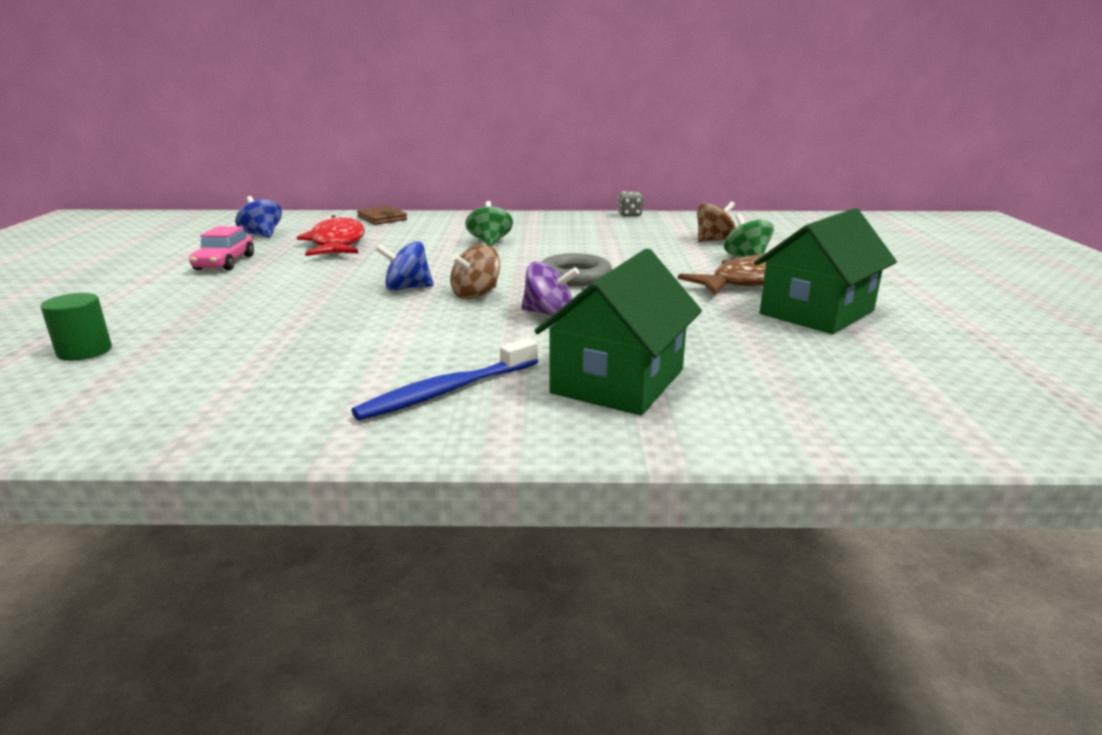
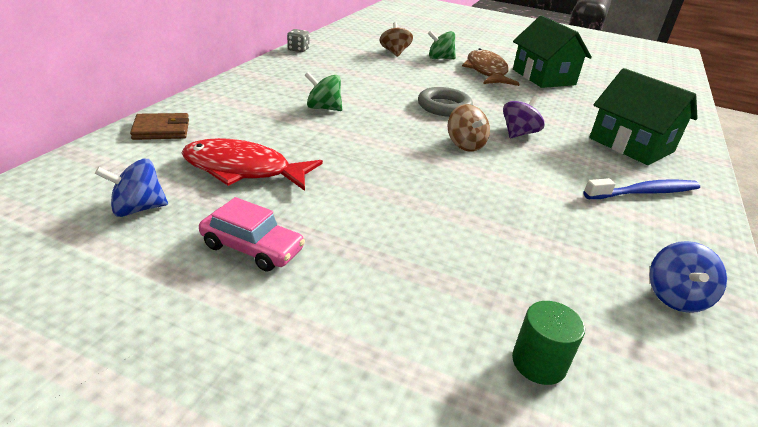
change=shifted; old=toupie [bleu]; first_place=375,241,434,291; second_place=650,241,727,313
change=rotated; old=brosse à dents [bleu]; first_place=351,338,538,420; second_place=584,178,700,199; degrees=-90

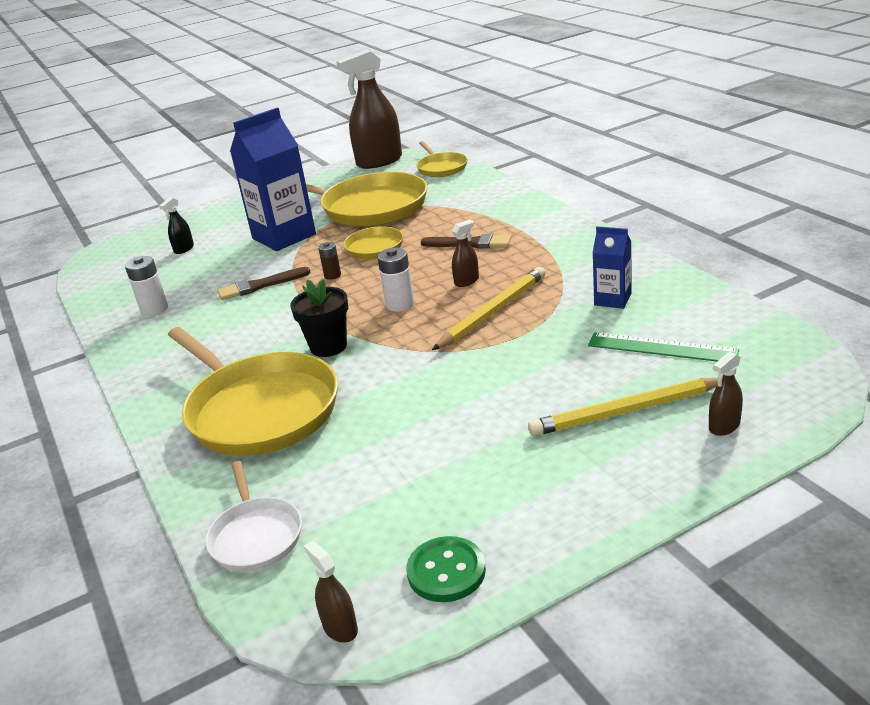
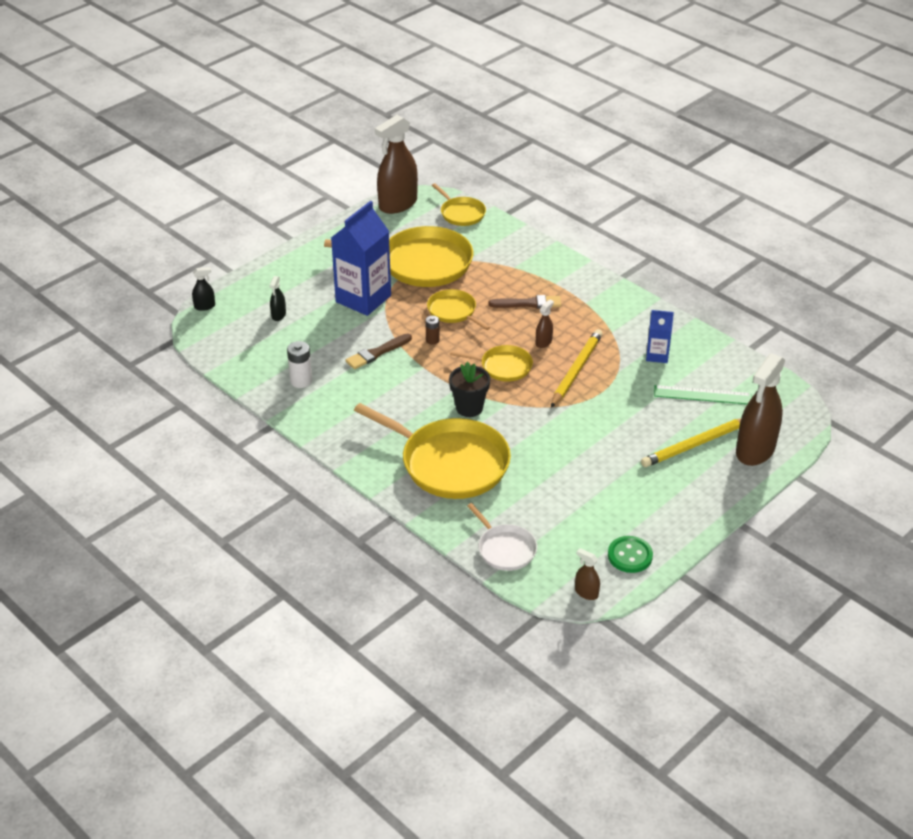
change=new; new=vaporisateur [noir]; second_place=192,267,215,311
change=swapped; old=pile [blanc]; new=poêle [jaune]; first_place=377,248,414,312; second_place=450,345,533,382
change=scaled; old=vaporisateur [marron]; first_place=709,352,743,436; second_place=736,353,785,466; factor=2.31

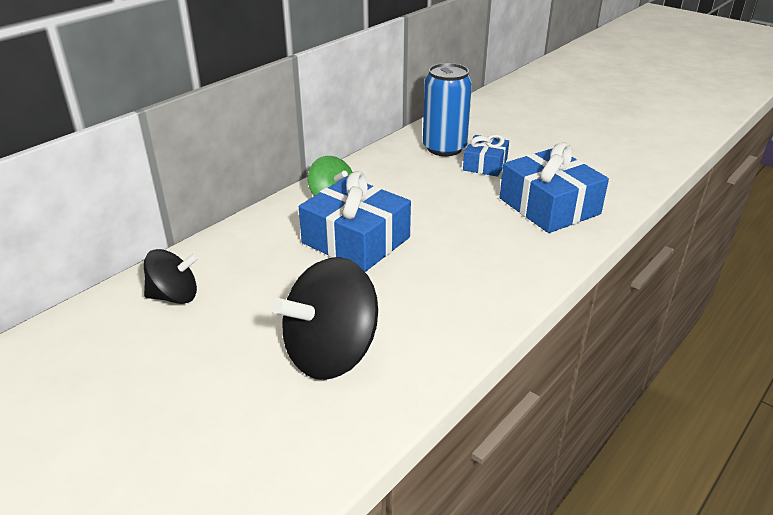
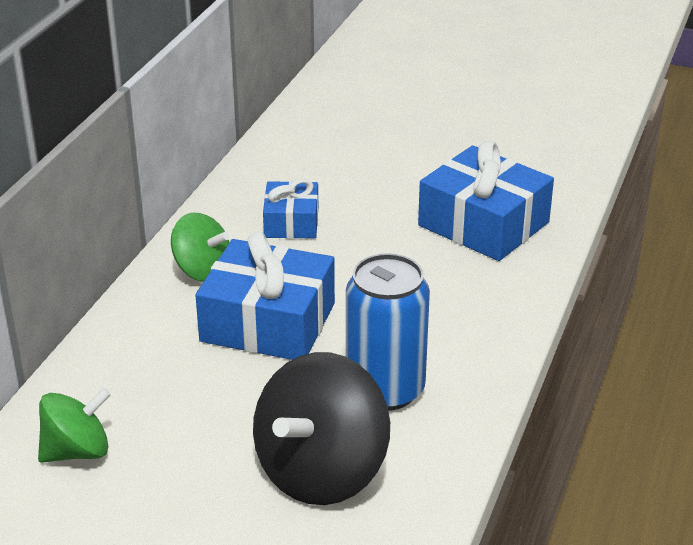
change=shifted; old=canette [bleu]; first_place=423,63,472,156; second_place=346,253,430,411
change=shifted; old=cadeau [bleu]; first_place=463,134,509,177; second_place=263,179,318,239
change=repainted; old=toupie [noir]; new=toupie [vert]; first_place=144,249,199,304; second_place=38,388,111,463

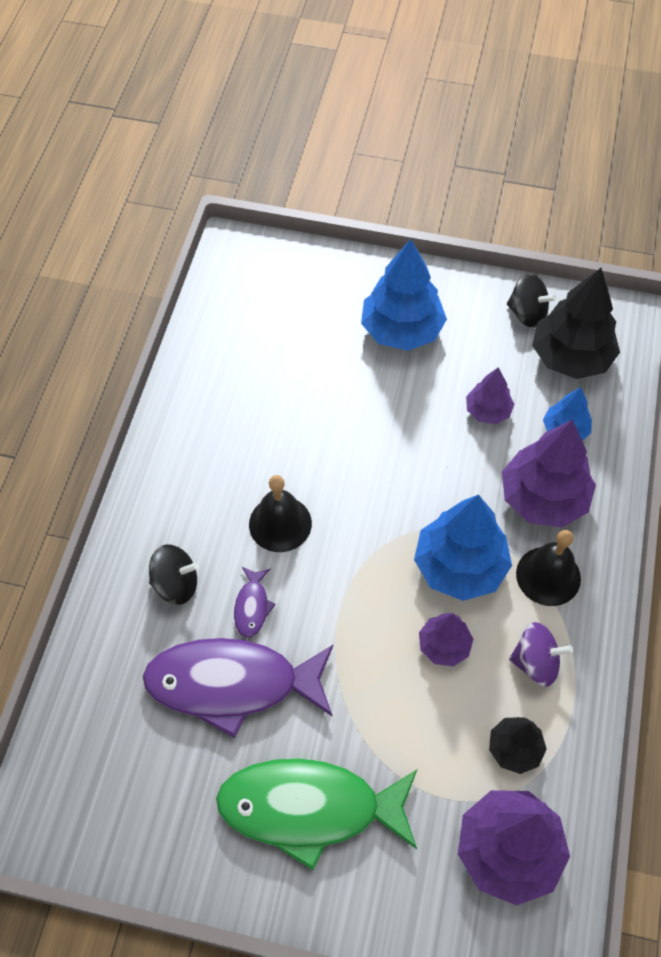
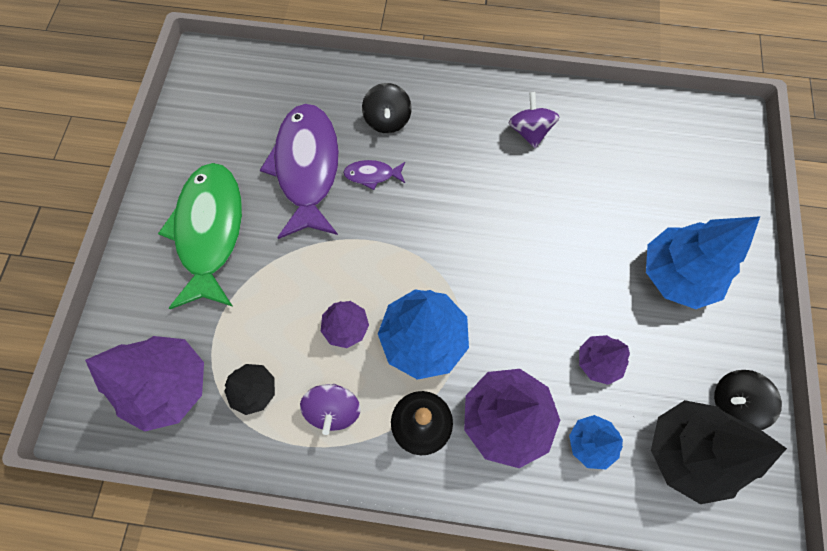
change=gone; old=cloche [noir]; first_place=249,475,312,552
change=new; new=toupie [violet]; second_place=508,92,560,148
change=rotated; old=toupie [noir]; first_place=507,274,556,328; second_place=714,370,782,430; degrees=60

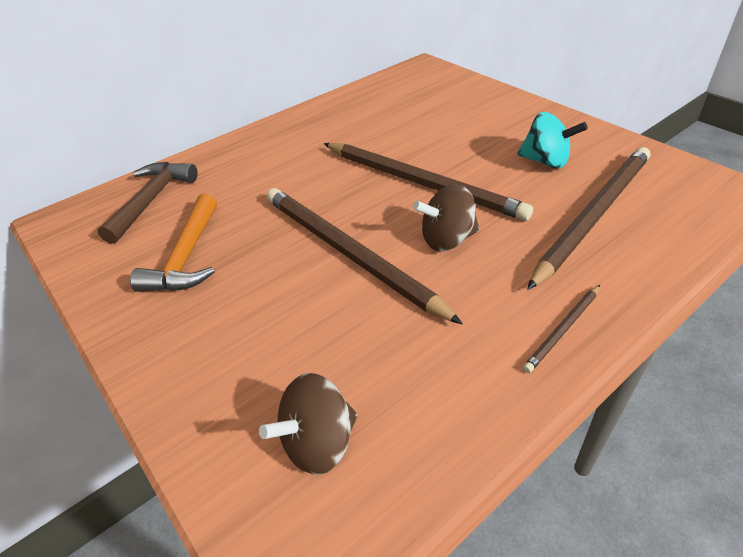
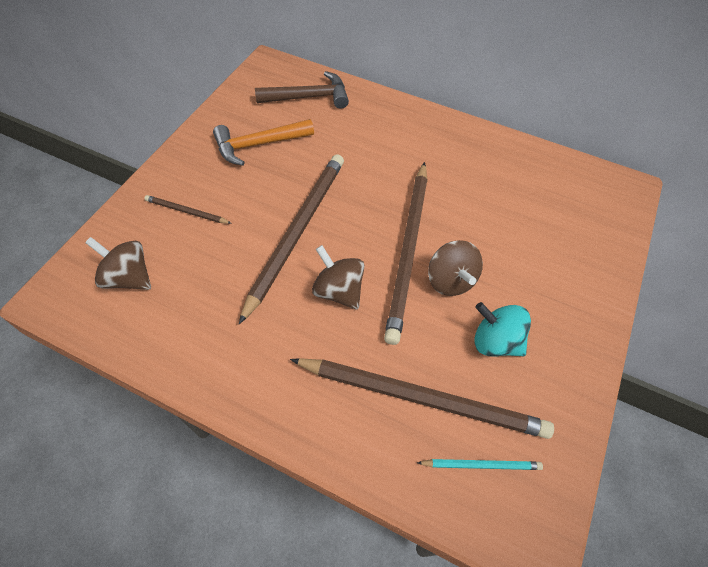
change=new; new=crayon [turquoise]; second_place=417,459,543,470
change=new; new=toupie [marron]; second_place=428,240,483,296
change=shifted; old=crayon [marron]; first_place=523,285,600,373; second_place=144,195,232,224
change=rotated; old=toupie [turquoise]; first_place=517,112,588,168; second_place=474,302,531,357; degrees=120

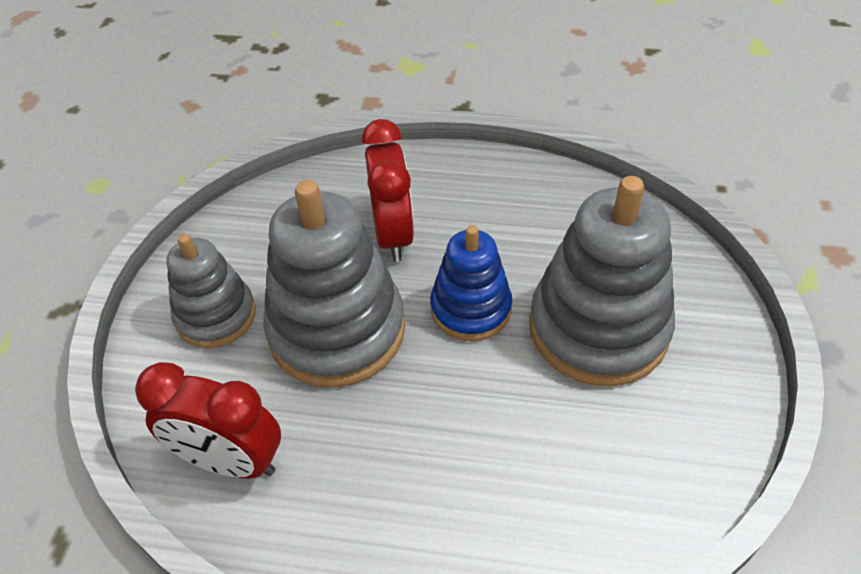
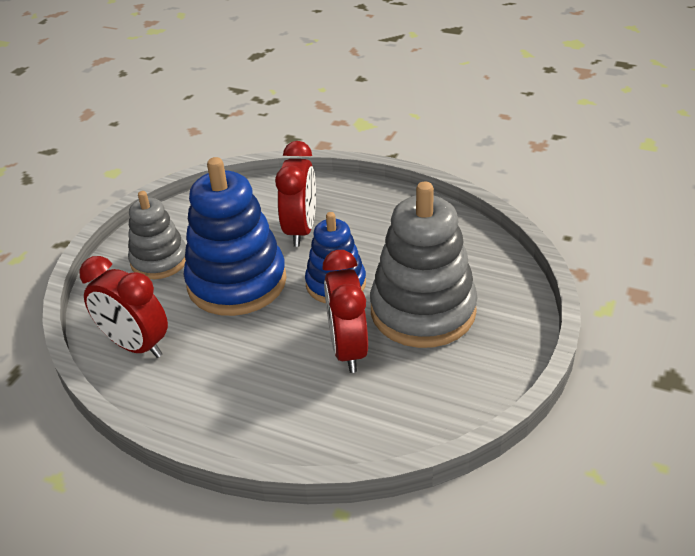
change=new; new=réveil [rouge]; second_place=322,250,368,373
change=repainted; old=jouet à empiler [gris]; new=jouet à empiler [bleu]; first_place=263,180,405,388; second_place=183,157,287,316

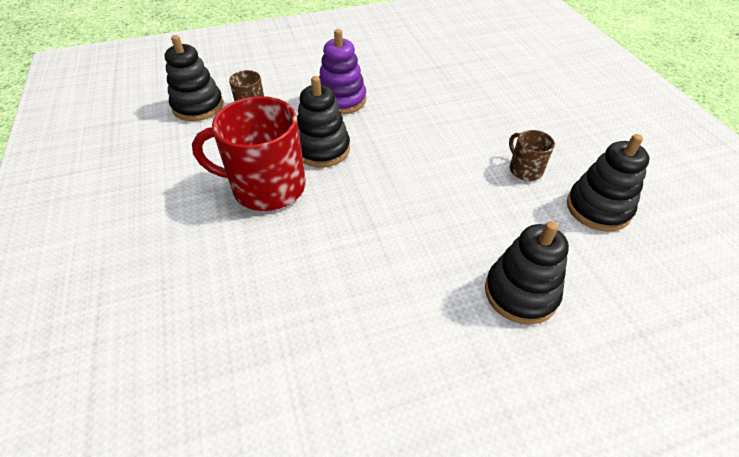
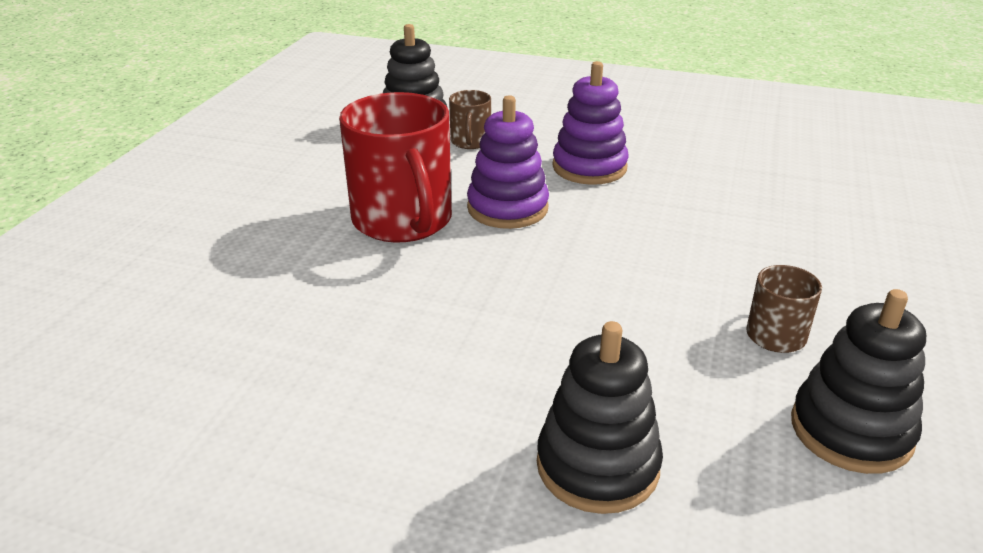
change=repainted; old=jouet à empiler [noir]; new=jouet à empiler [violet]; first_place=297,76,350,168; second_place=467,95,549,229
change=rotated; old=tasse [rouge]; first_place=192,96,306,211; second_place=339,92,452,243; degrees=-150

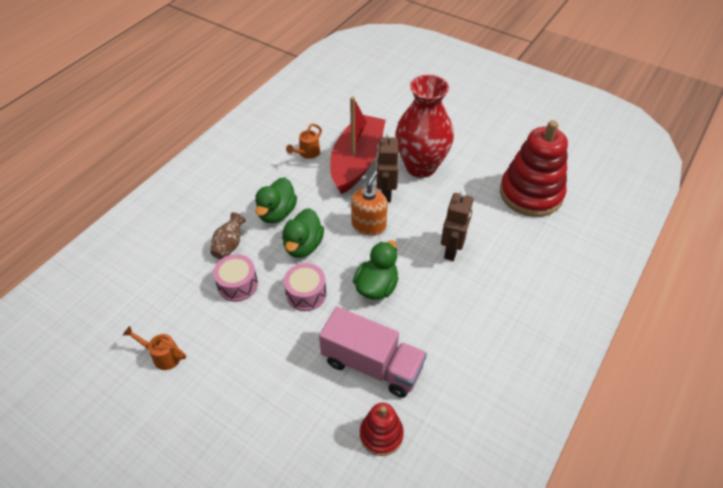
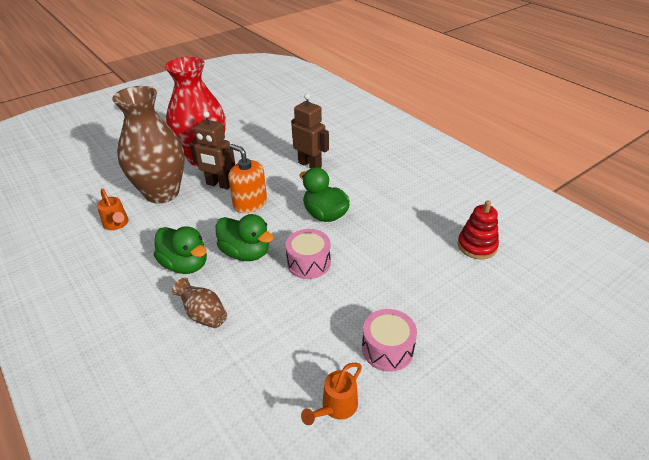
change=gone; old=camion [rose]; first_place=319,307,427,398
change=gone; old=jouet à empiler [rouge]; first_place=500,120,568,217
change=shifted; old=tambour [rose]; first_place=213,254,258,302; second_place=362,309,417,372
change=swapped; old=bateau [rouge]; new=vase [marron]; first_place=330,96,386,194; second_place=112,86,185,204

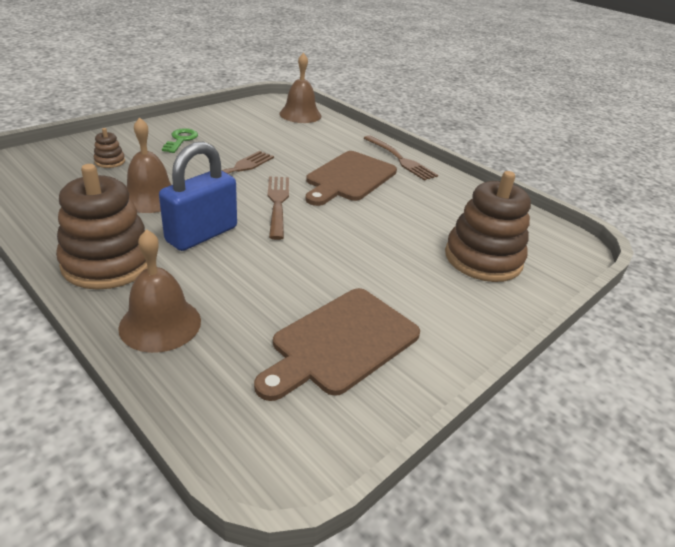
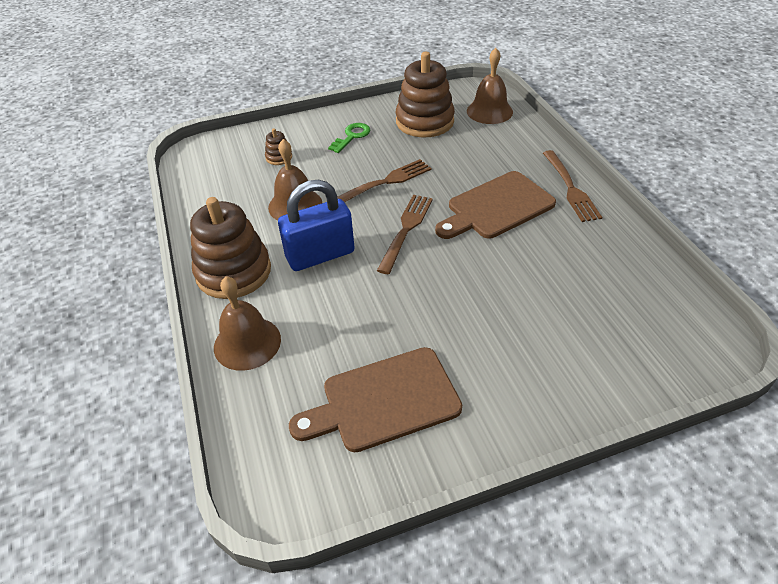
change=shifted; old=jouet à empiler [marron]; first_place=445,171,531,282; second_place=396,52,455,137

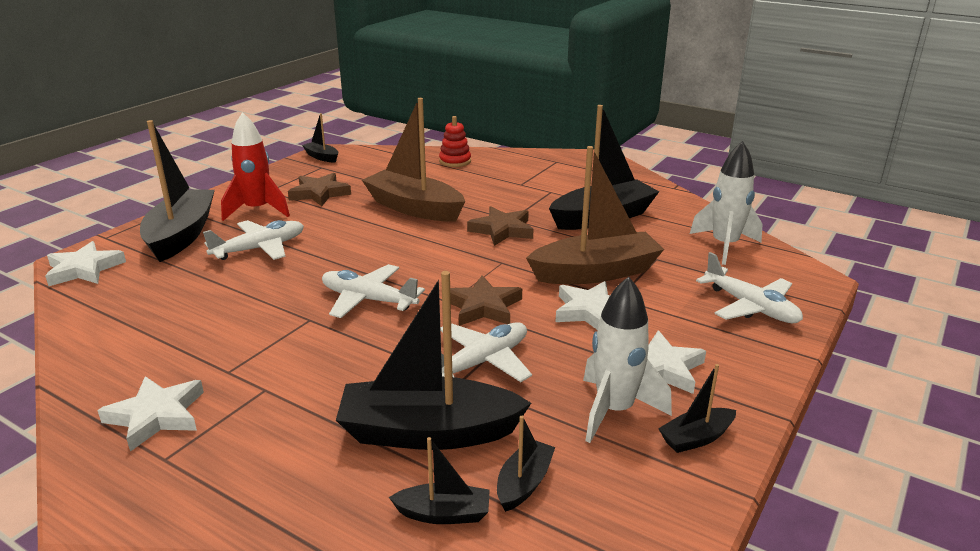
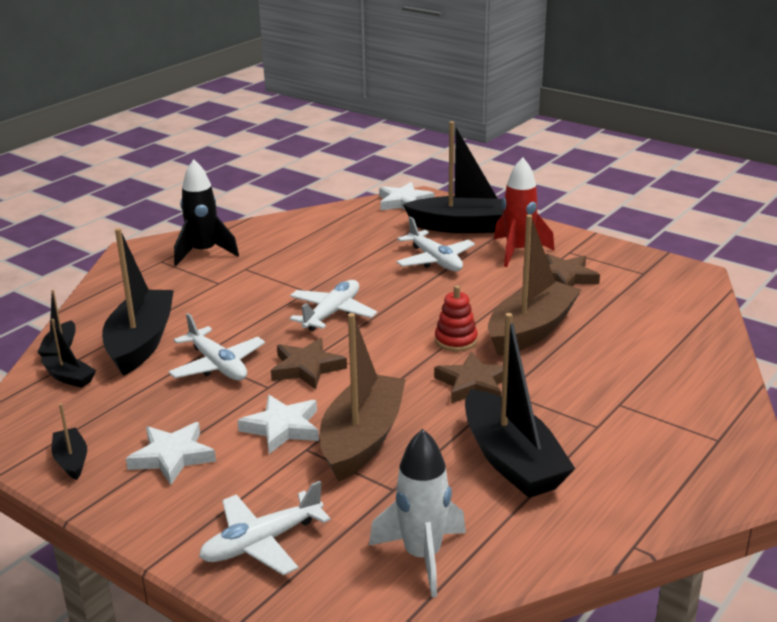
change=gone; old=bateau [noir]; first_place=302,113,338,163
change=gone; old=fusée [blanc]; first_place=583,277,672,443
change=shifted; old=jouet à empiler [rouge]; first_place=439,116,471,167; second_place=435,285,478,351
change=swapped; old=étoile [blanc]; new=fusée [noir]; first_place=98,376,204,452; second_place=174,159,239,266
change=rotated; old=bateau [marron]; first_place=526,146,664,284; second_place=320,313,406,482; degrees=-150

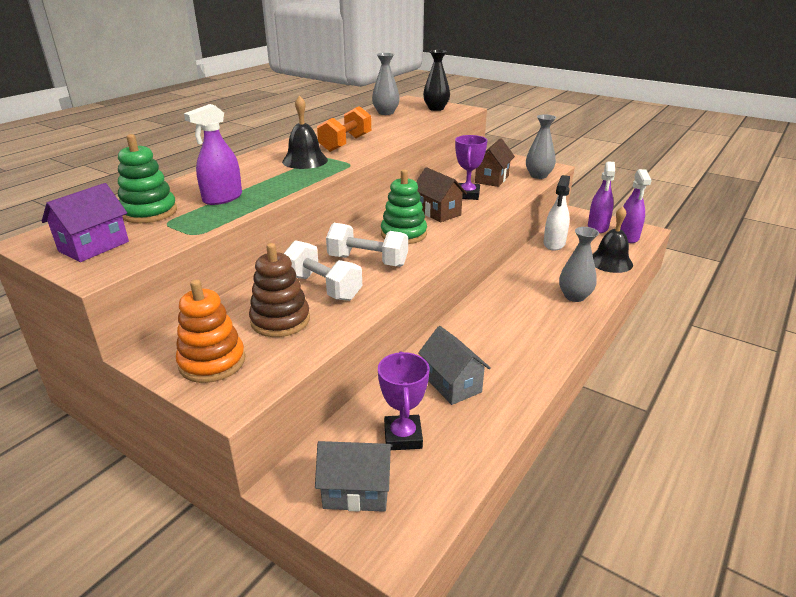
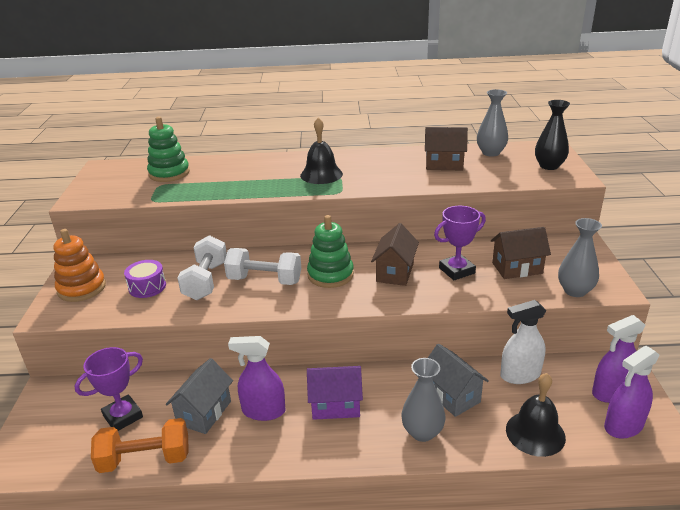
change=new; new=maison [marron]; second_place=425,127,468,170
change=shifted; old=maison [violet]; first_place=42,183,129,262; second_place=307,366,363,420
change=shifted; old=vaporisateur [violet]; first_place=184,104,242,205; second_place=228,336,285,421
change=shifted; old=maison [gris]; first_place=315,441,393,512; second_place=428,343,489,417
change=shifted; old=haltère [orange]; first_place=317,106,371,152; second_place=91,418,189,473
change=swapped; old=jouet à empiler [marron]; new=tambour [violet]; first_place=249,243,310,337; second_place=124,260,166,298
change=rotated; old=haltère [blanc]; first_place=326,223,408,267; second_place=224,248,301,285; degrees=-60

